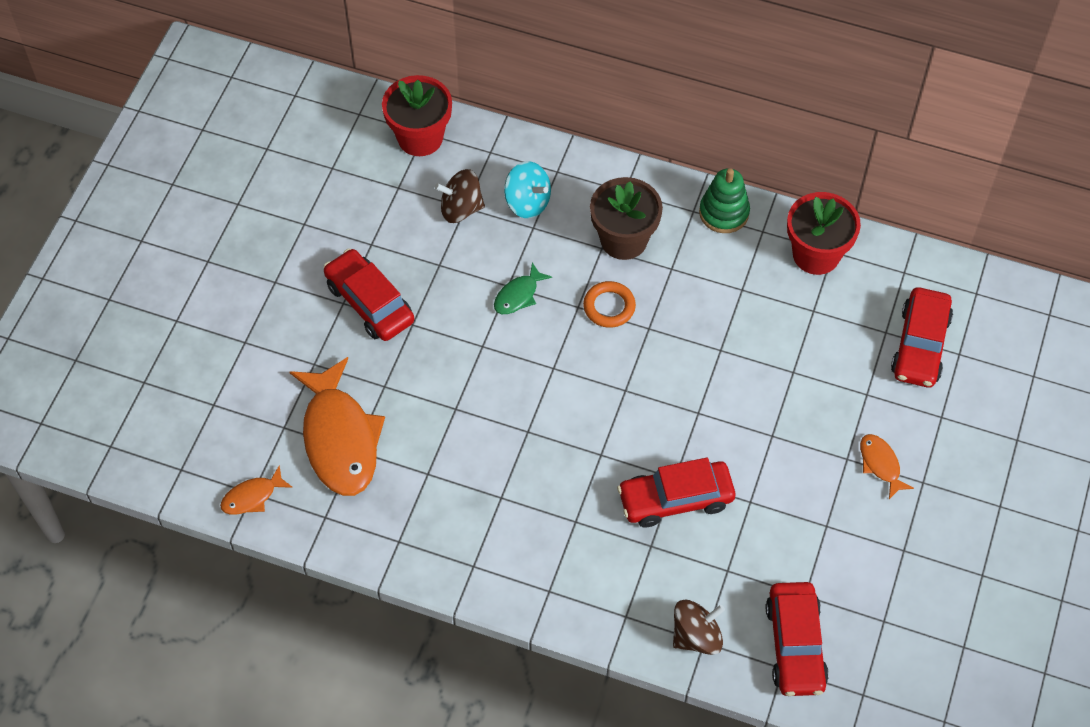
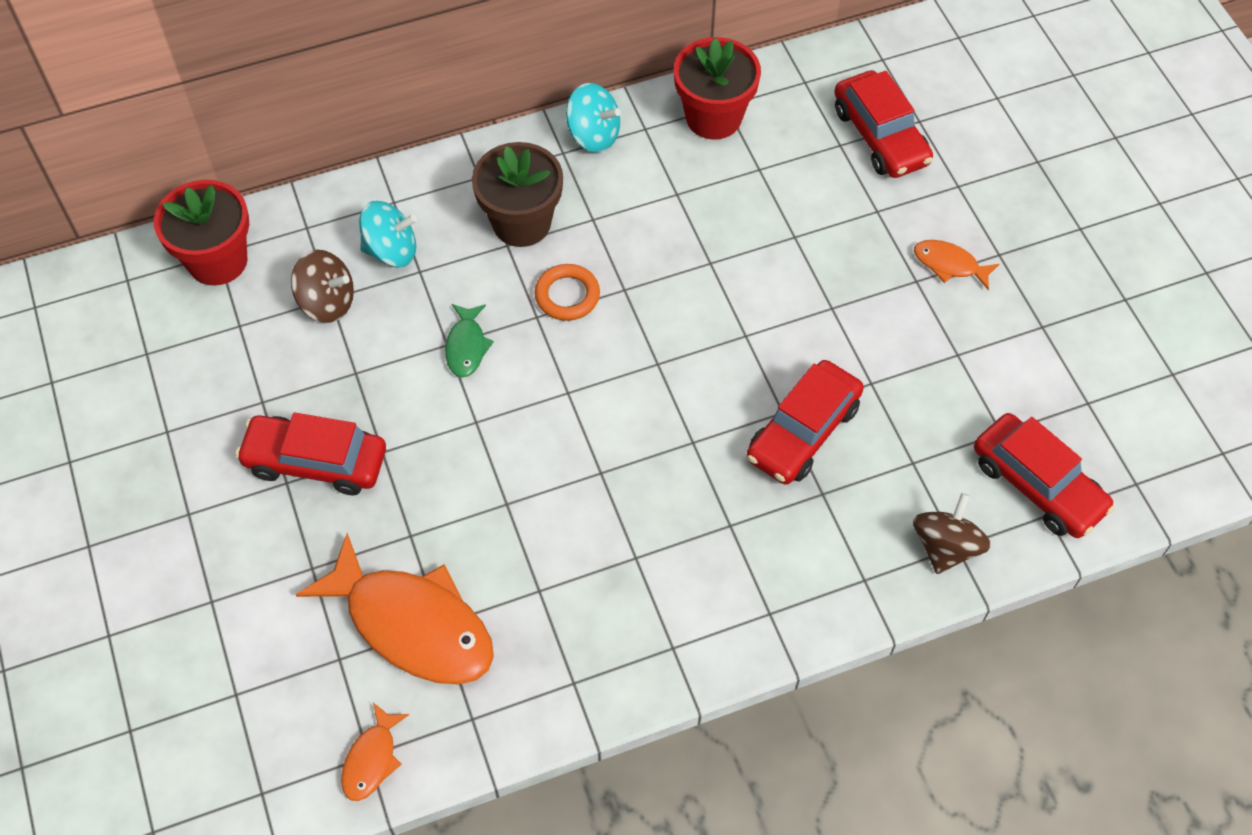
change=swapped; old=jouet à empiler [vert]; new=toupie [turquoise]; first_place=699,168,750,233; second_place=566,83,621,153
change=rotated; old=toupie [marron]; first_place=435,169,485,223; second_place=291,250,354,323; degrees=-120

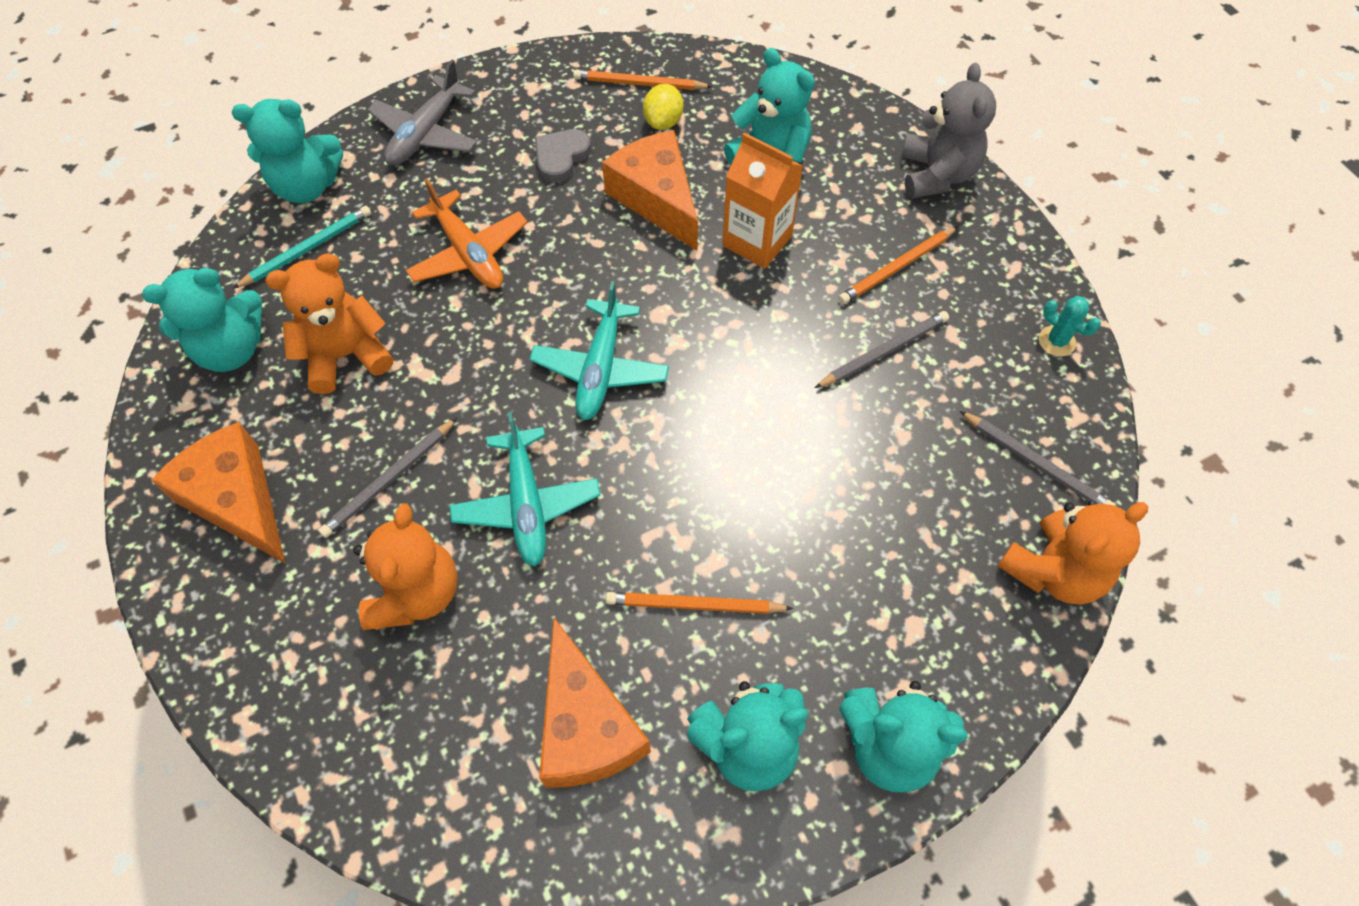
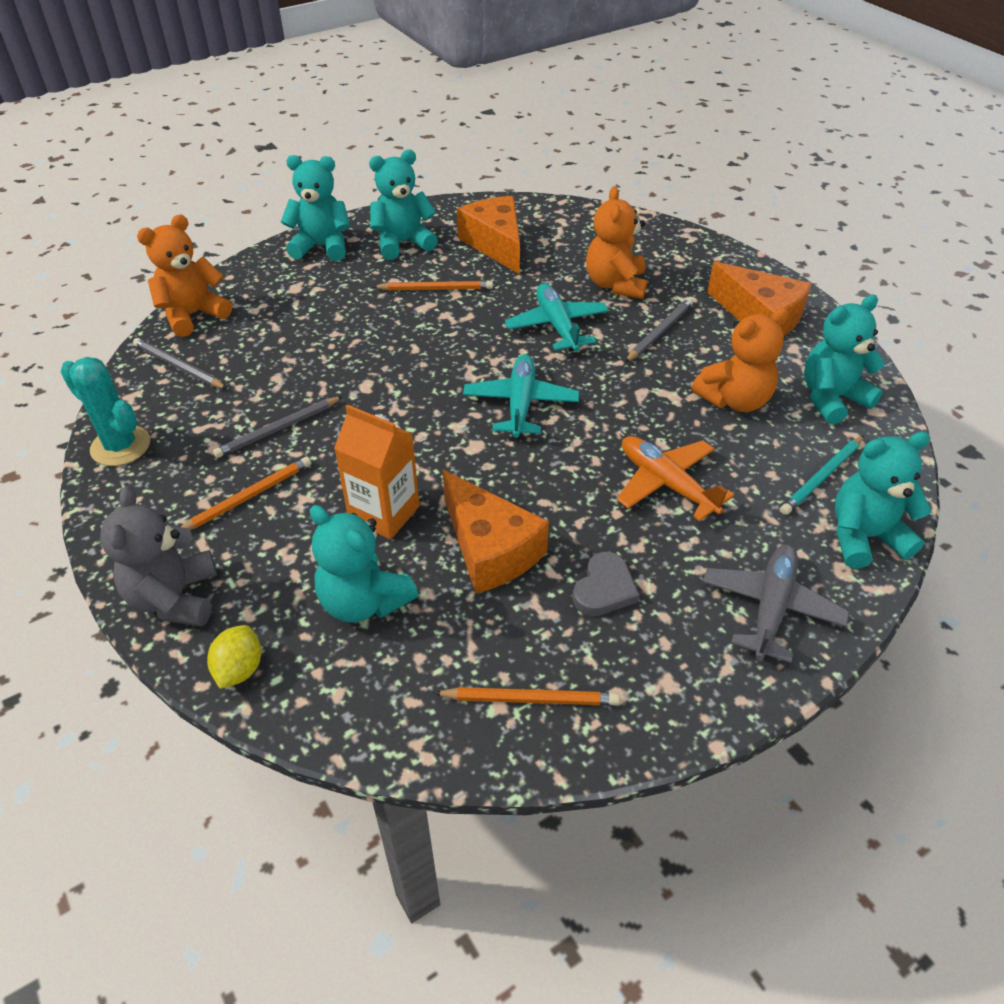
change=shifted; old=citron [jaune]; first_place=643,84,683,130; second_place=207,625,261,689
change=scaled; old=cactus [turquoise]; first_place=1039,296,1101,356; second_place=61,357,150,466; factor=1.77

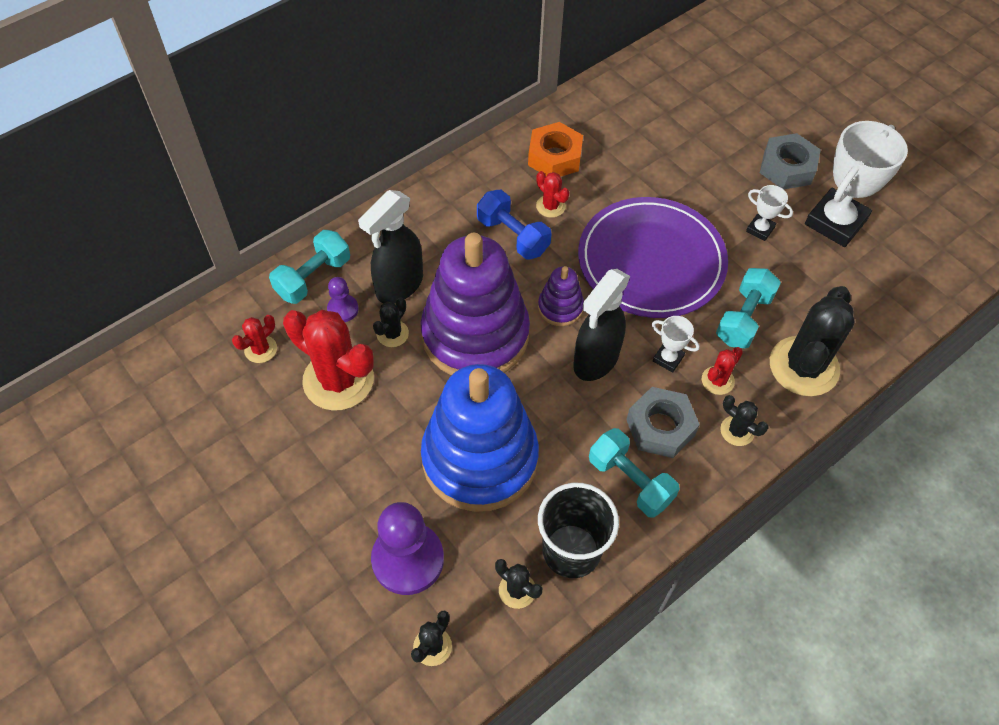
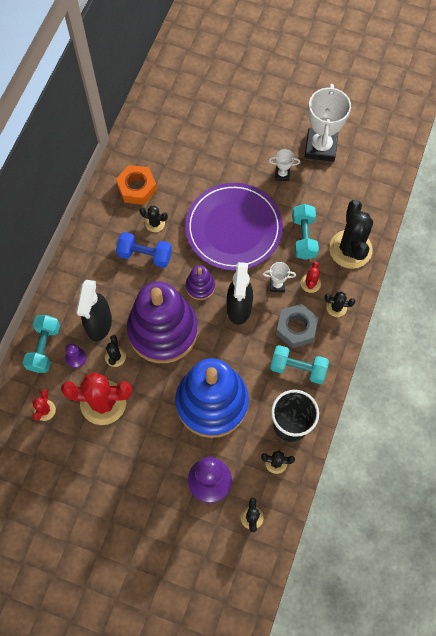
change=gone; old=écrou [gris]; first_place=760,133,821,189
change=repainted; old=cactus [rouge]; new=cactus [noir]; first_place=536,171,569,218; second_place=140,206,168,232

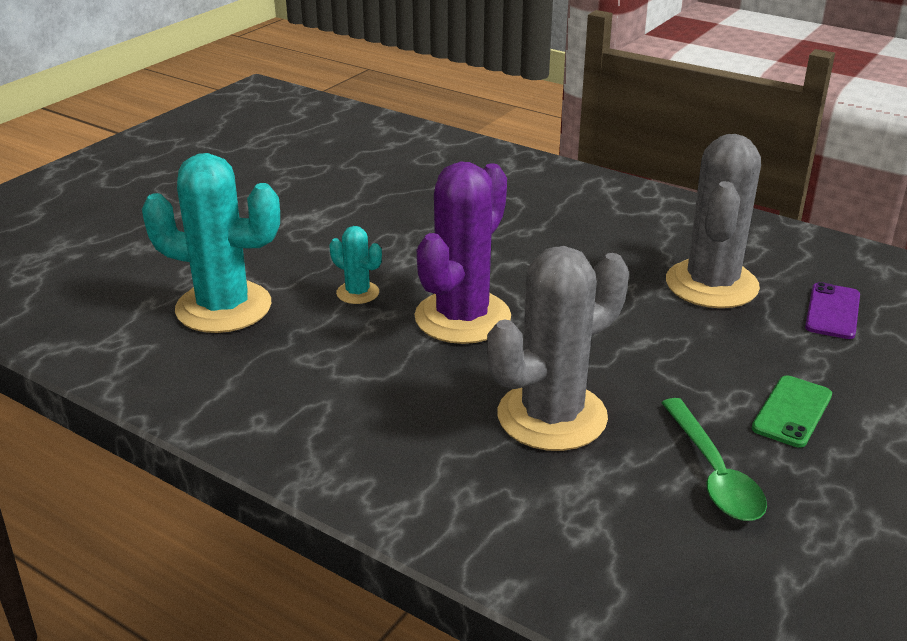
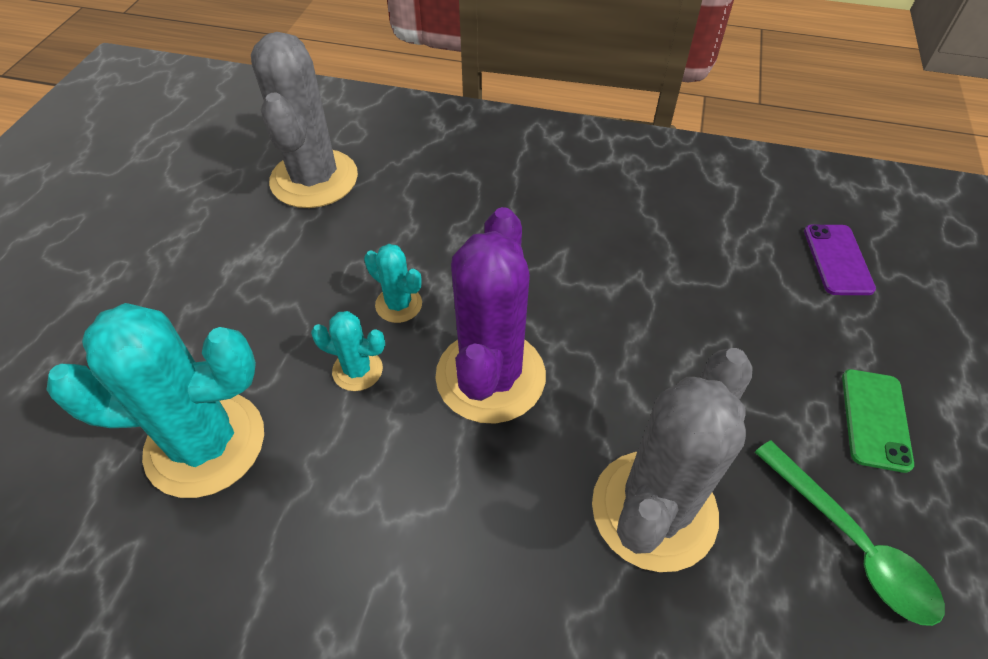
change=new; new=cactus [turquoise]; second_place=364,244,422,323
change=shifted; old=cactus [gris]; first_place=666,134,761,308; second_place=251,32,358,208

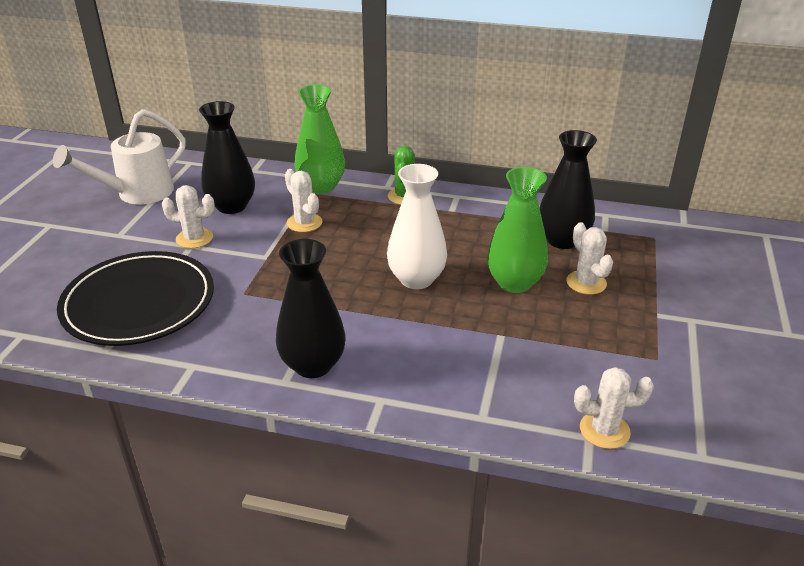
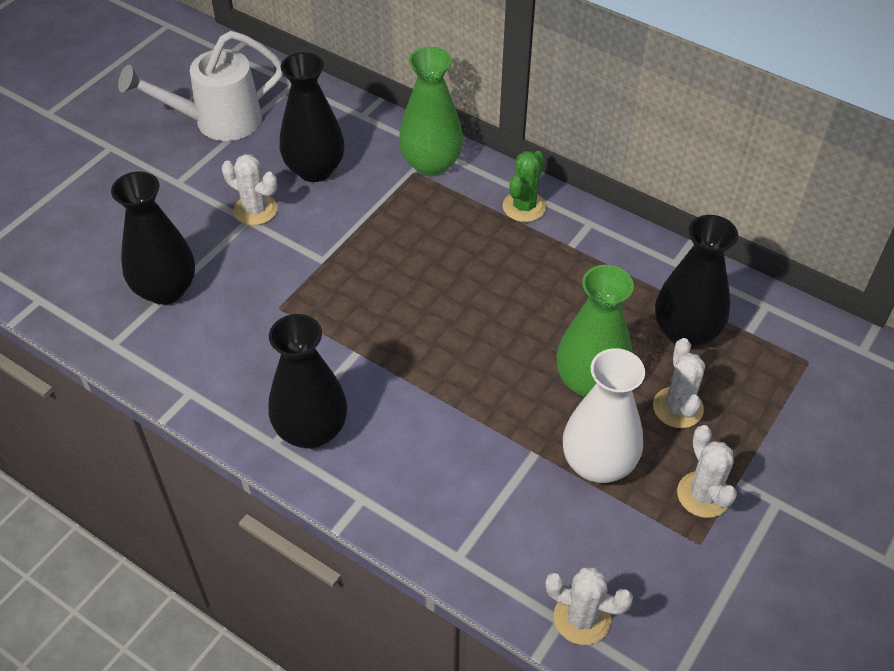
change=shifted; old=cactus [blanc]; first_place=285,169,322,232; second_place=677,425,737,518
change=shifted; old=vase [blanc]; first_place=387,164,447,289; second_place=563,348,645,483
change=swapped; old=assiette [noir]; new=vase [noir]; first_place=57,251,214,346; second_place=111,172,195,305

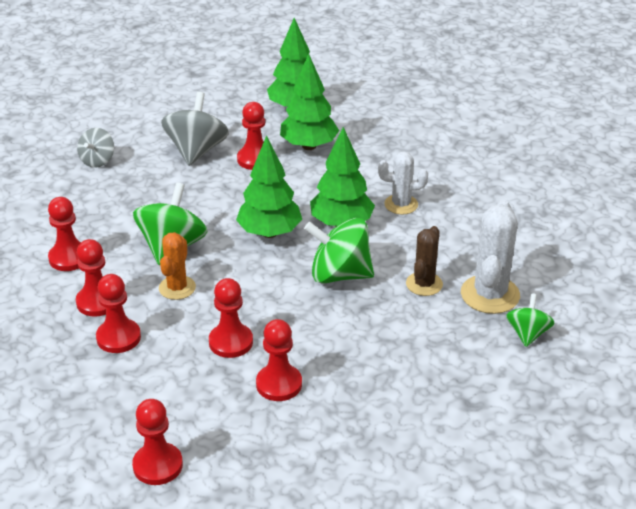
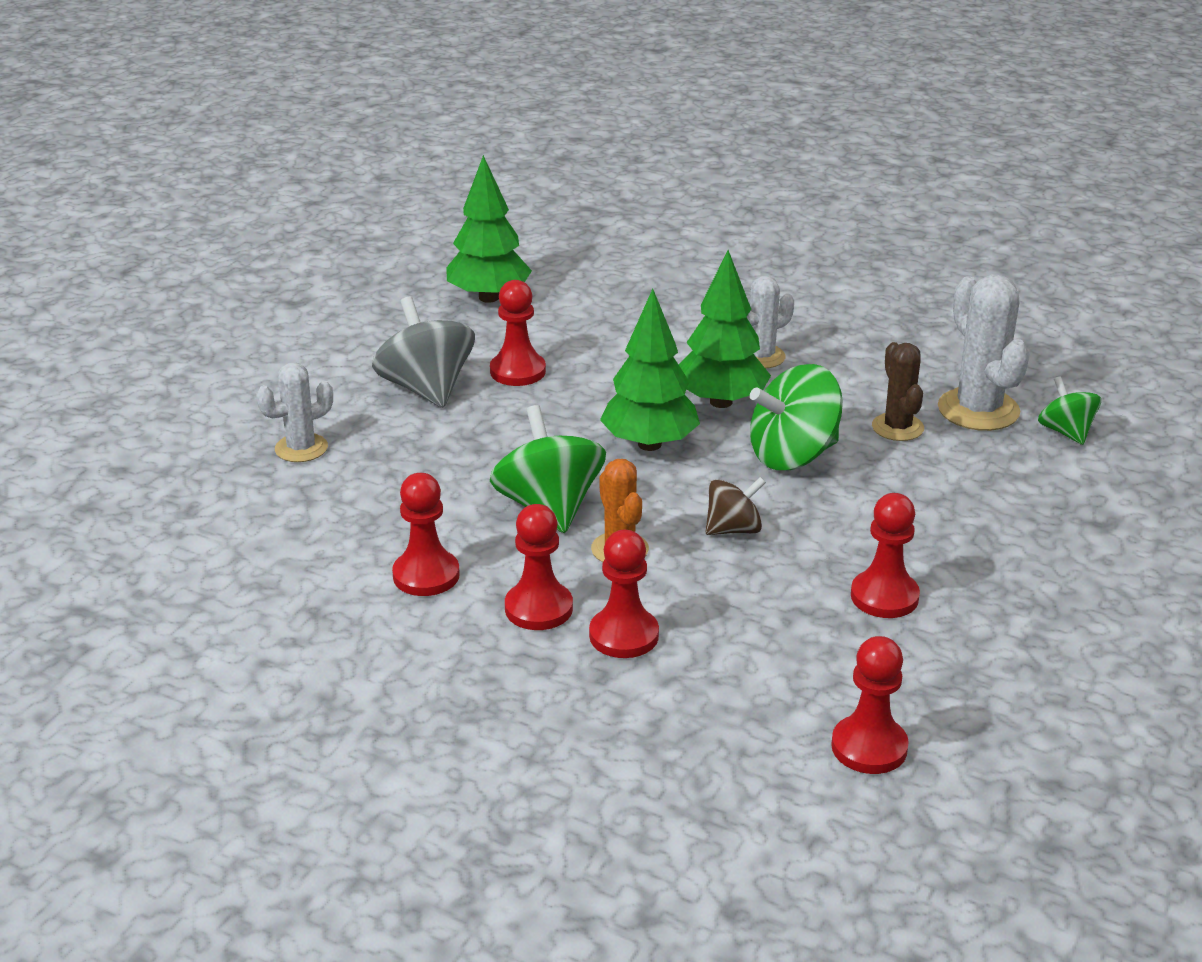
change=gone; old=pion [rouge]; first_place=209,278,253,358
change=gone; old=arbre [vert]; first_place=280,53,339,150
change=new; new=toupie [marron]; second_place=706,477,766,535
change=swapped; old=toupie [gris]; new=cactus [blanc]; first_place=77,128,114,168; second_place=256,362,333,462

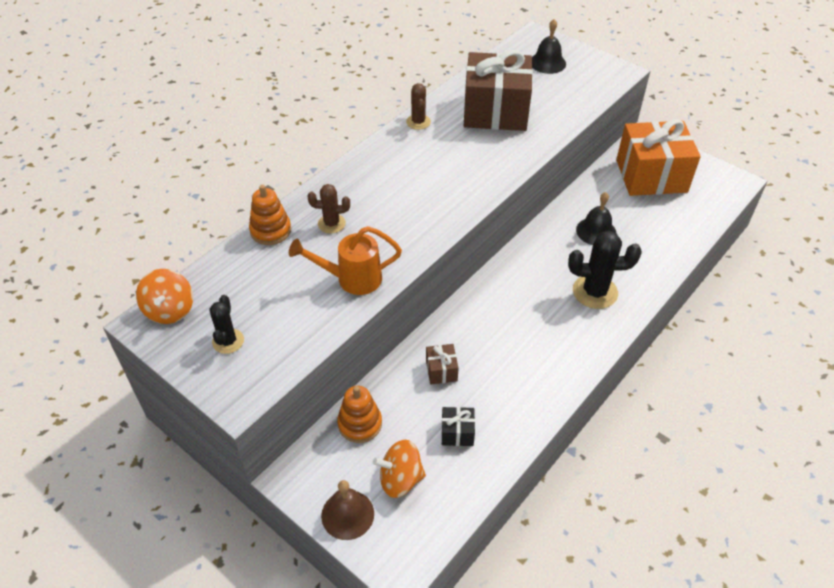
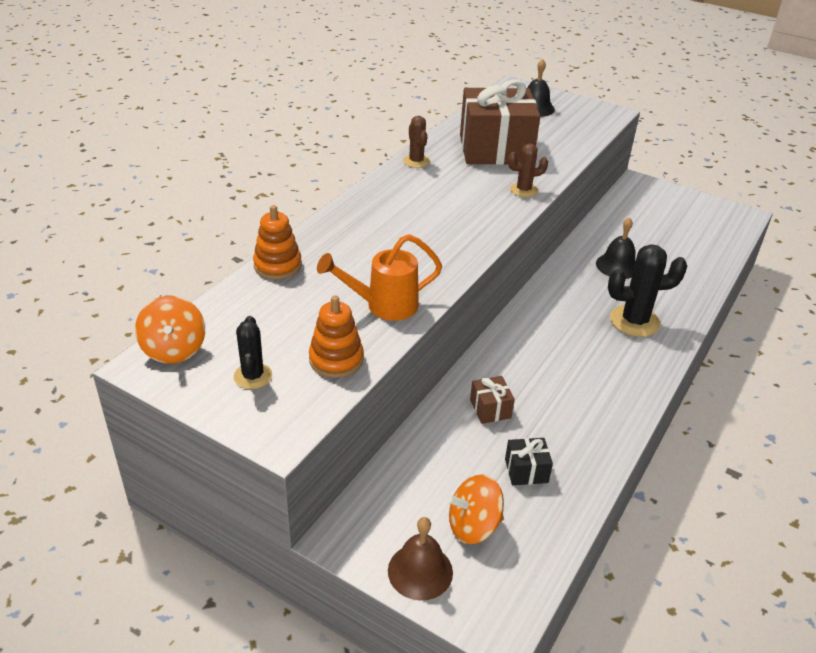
change=gone; old=cadeau [orange]; first_place=616,119,701,196
change=shifted; old=cactus [marron]; first_place=308,184,350,233; second_place=508,143,548,197
change=shifted; old=jouet à empiler [orange]; first_place=337,386,382,443; second_place=309,295,364,378

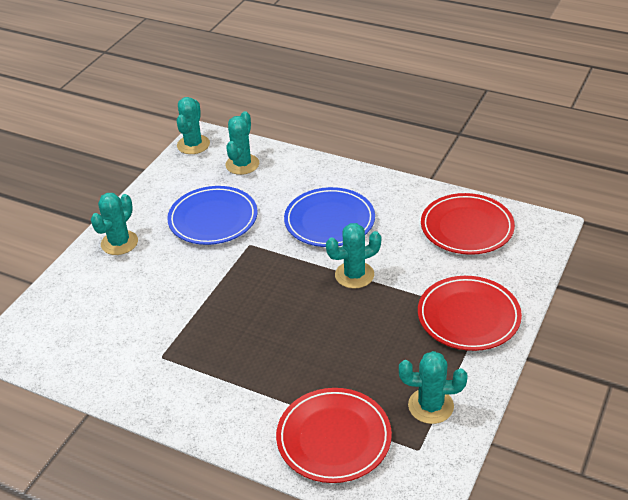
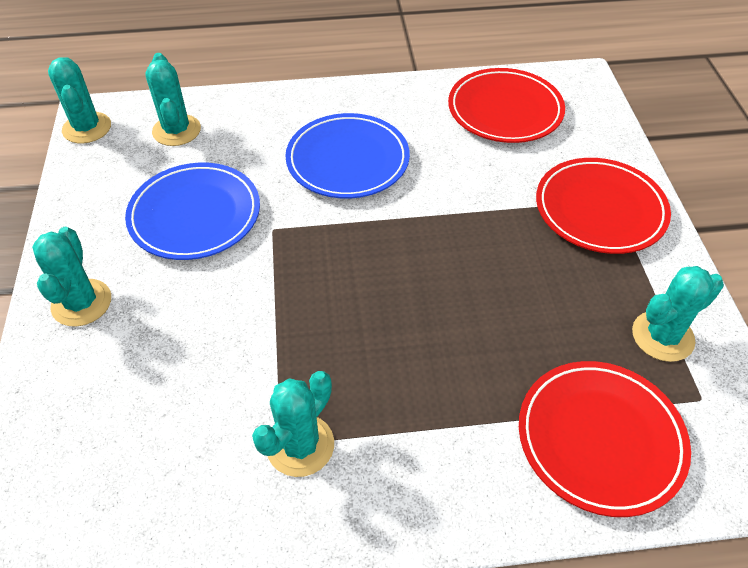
change=shifted; old=cactus [turquoise]; first_place=326,223,381,288; second_place=252,371,334,477

